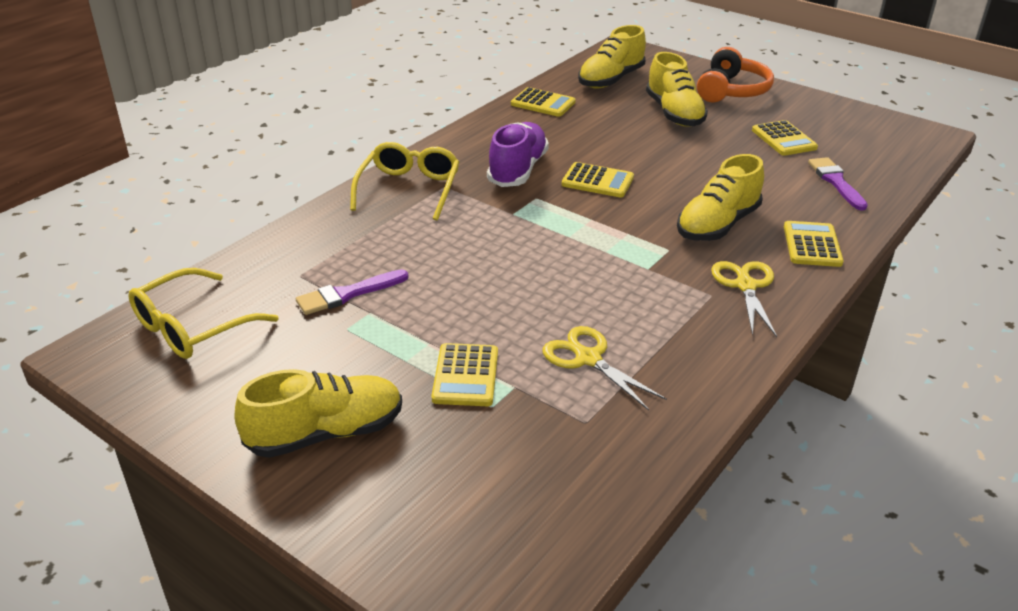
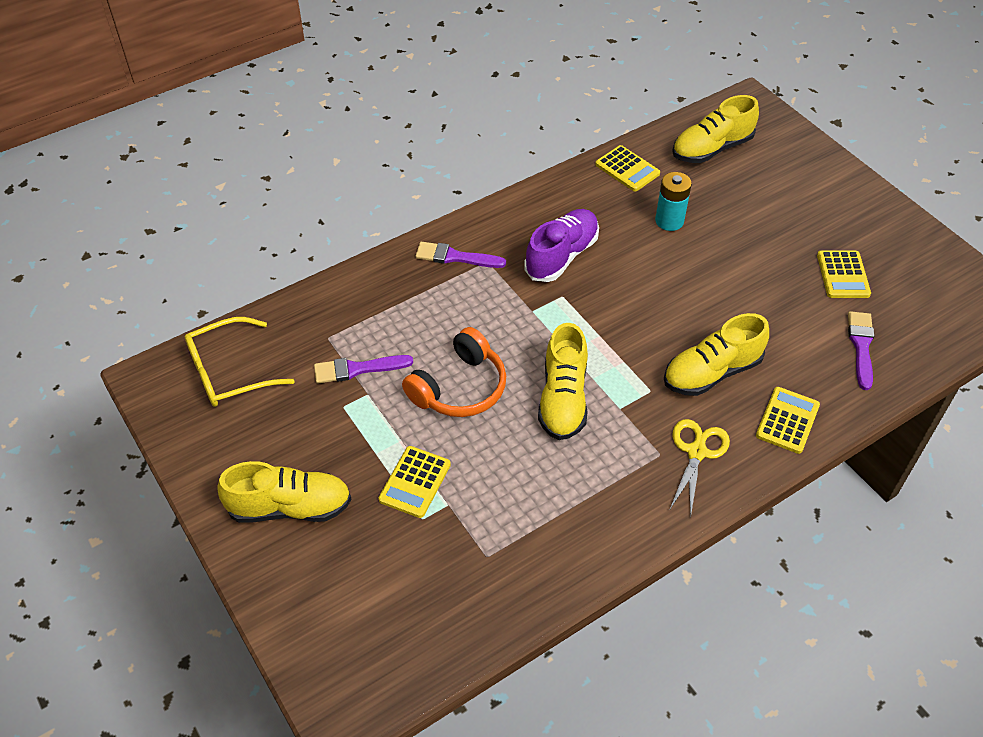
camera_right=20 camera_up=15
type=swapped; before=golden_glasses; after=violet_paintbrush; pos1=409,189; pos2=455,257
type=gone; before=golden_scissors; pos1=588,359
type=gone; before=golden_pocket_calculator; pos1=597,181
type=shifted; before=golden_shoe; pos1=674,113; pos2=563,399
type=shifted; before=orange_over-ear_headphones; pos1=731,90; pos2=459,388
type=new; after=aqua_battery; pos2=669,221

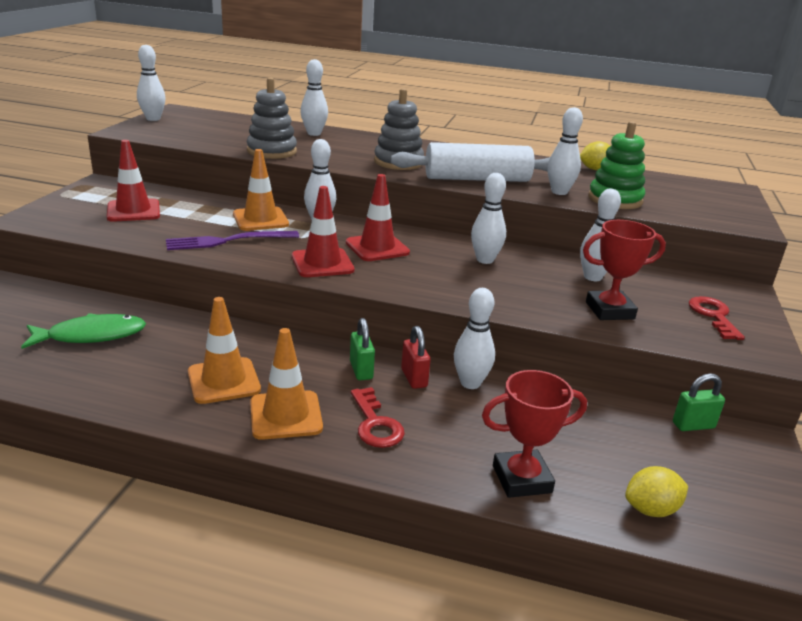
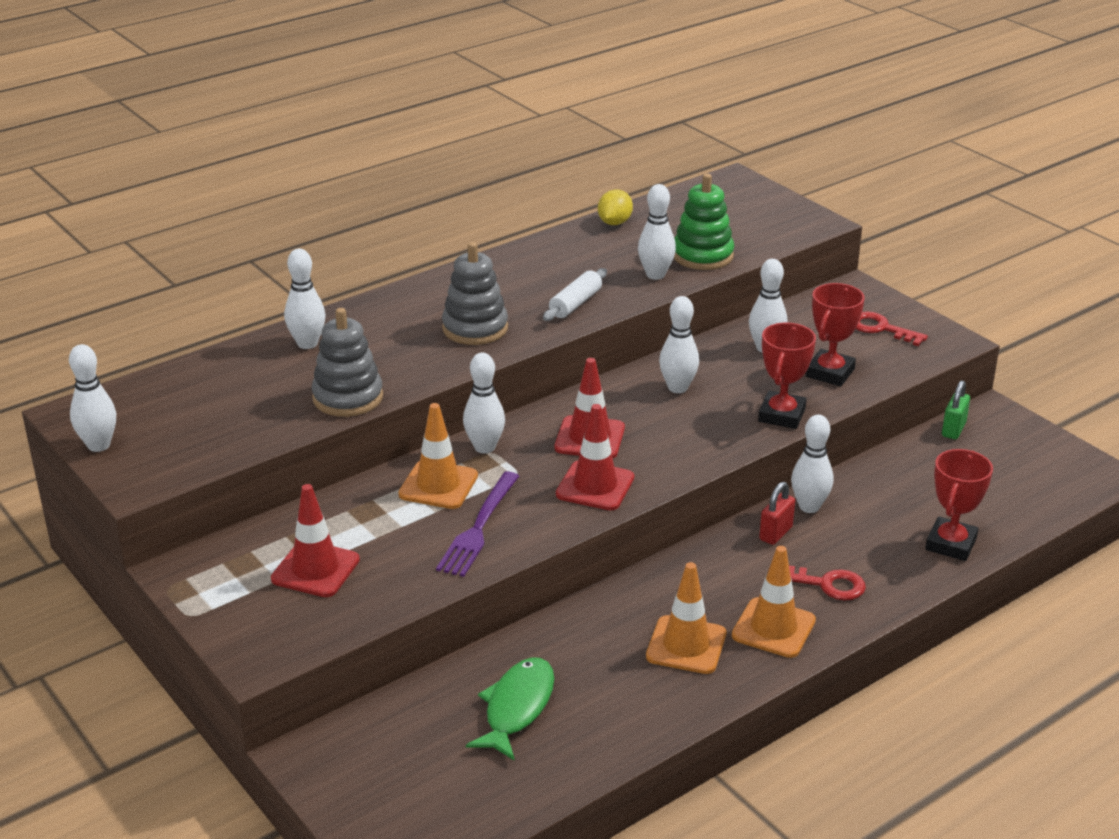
camera_right=-50 camera_up=5
type=gone; before=emerald_padlock; pos1=361,370
type=scaled; before=snow-white_rolling_pin; pos1=477,179; pos2=575,304; scale=0.52
type=rotated; before=crimson_padlock; pos1=414,378; pos2=776,533; turn=-75
type=gone; before=golden_citrus_fruit; pos1=651,509
type=new; after=crimson_award_cup; pos2=781,415

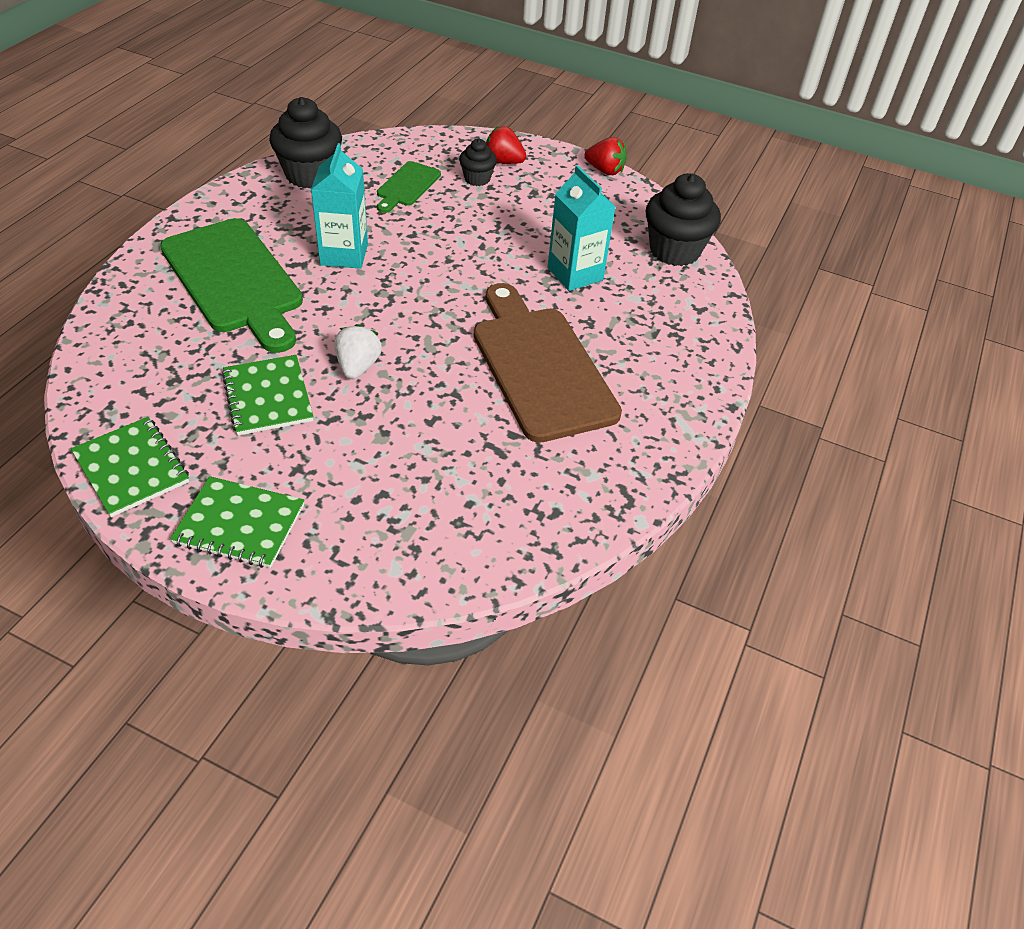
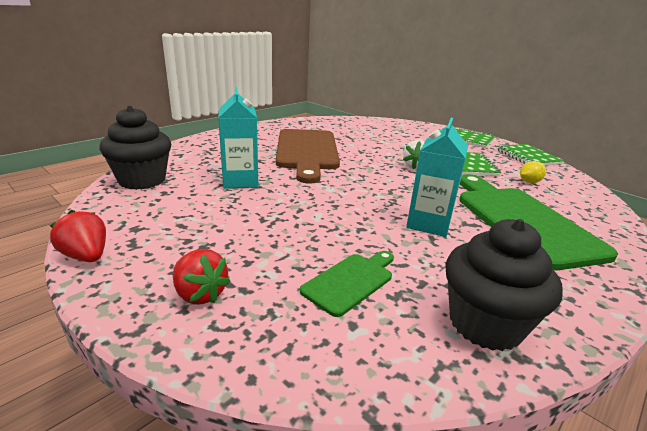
camera_right=-160 camera_up=-20
type=gone; before=black_muffin; pos1=477,179
type=new; after=golden_citrus_fruit; pos2=529,182

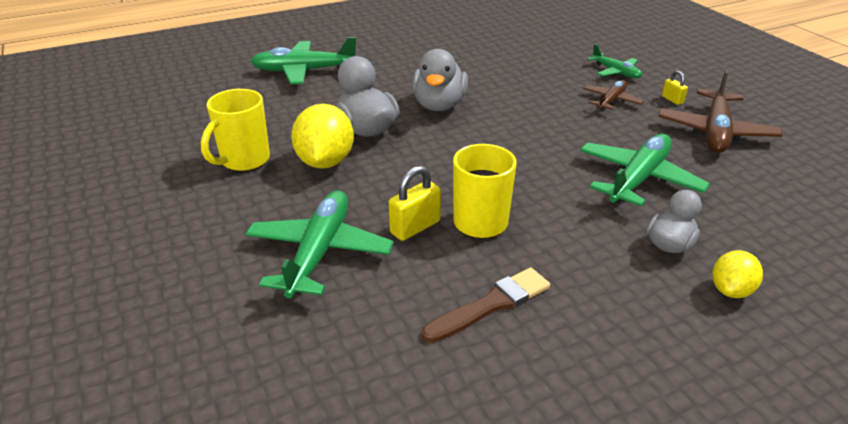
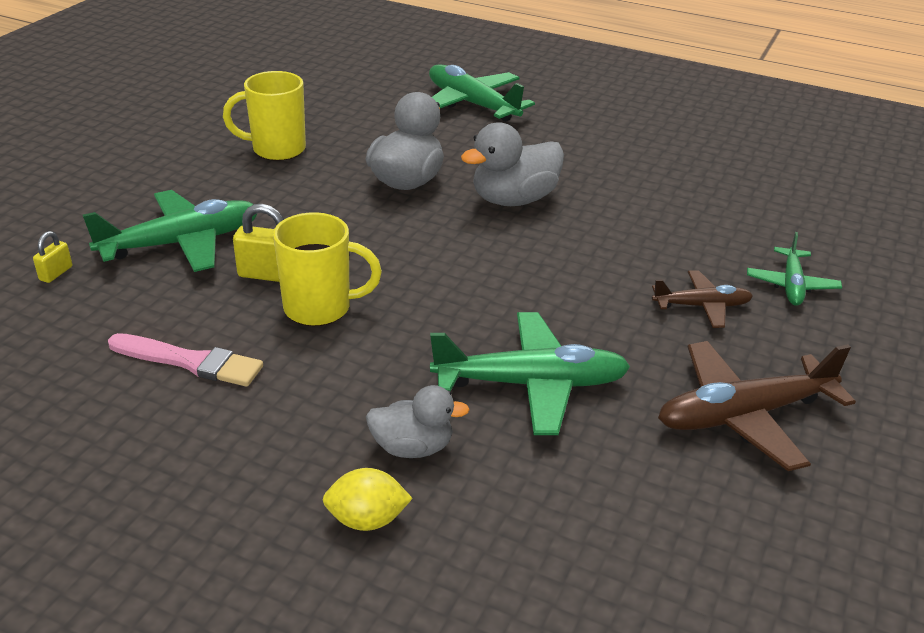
camera_right=50 camera_up=0
type=gone; before=golden_citrus_fruit; pos1=325,162
type=repainted; before=brown_paintbrush; after=rosy_paintbrush; pos1=491,305; pos2=190,362
type=shifted; before=golden_padlock; pos1=672,100; pos2=56,273

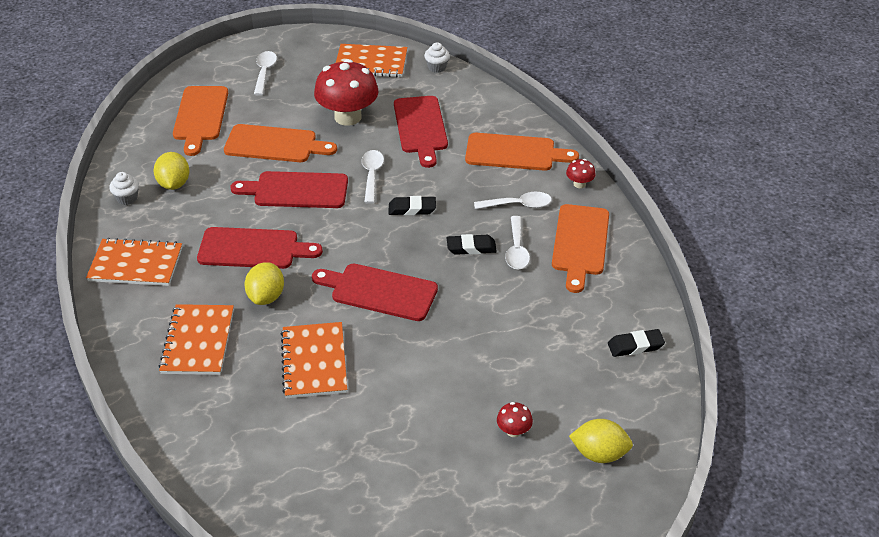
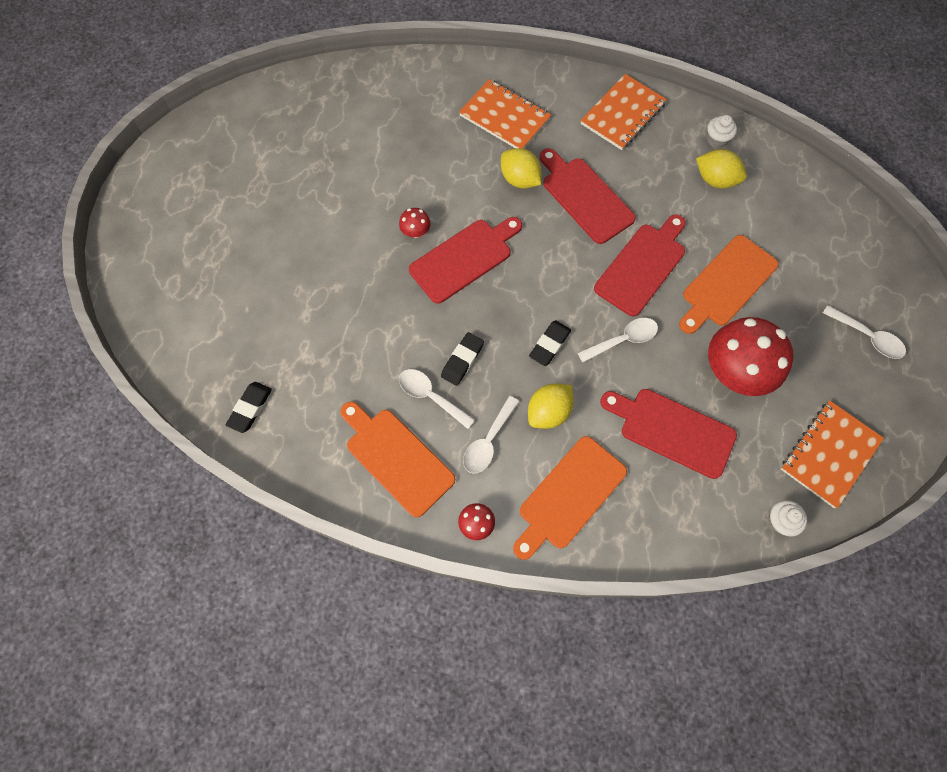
camera_right=125 camera_up=25
type=gone; before=orange_chopping_board; pos1=200,116
type=rotated; before=crimson_chopping_board; pos1=253,249; pos2=584,197; turn=105
type=gone; before=orange_notepad; pos1=314,362
type=rotated; before=snow-white_tablespoon; pos1=372,175; pos2=623,340; turn=-60
type=shifted; before=crimson_fungus; pos1=513,431; pos2=416,232
type=shifted; before=golden_citrus_fruit; pos1=599,453; pos2=548,412

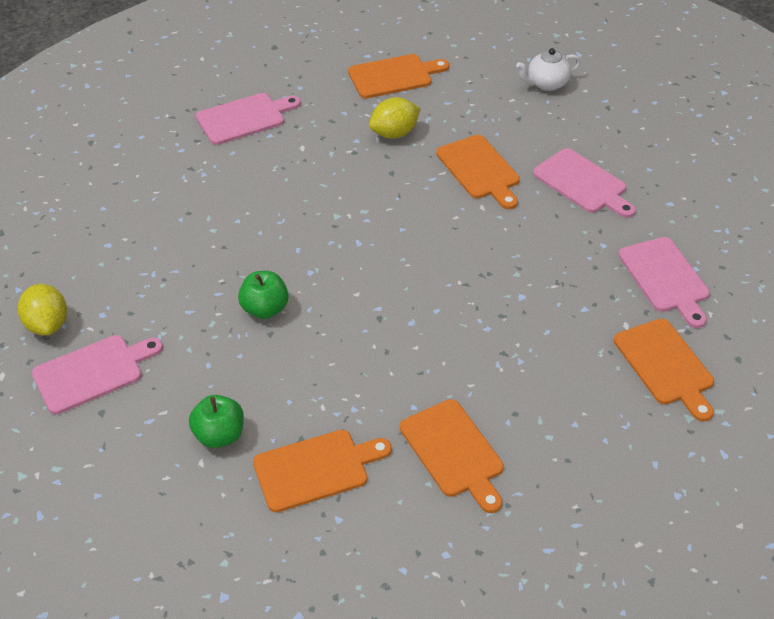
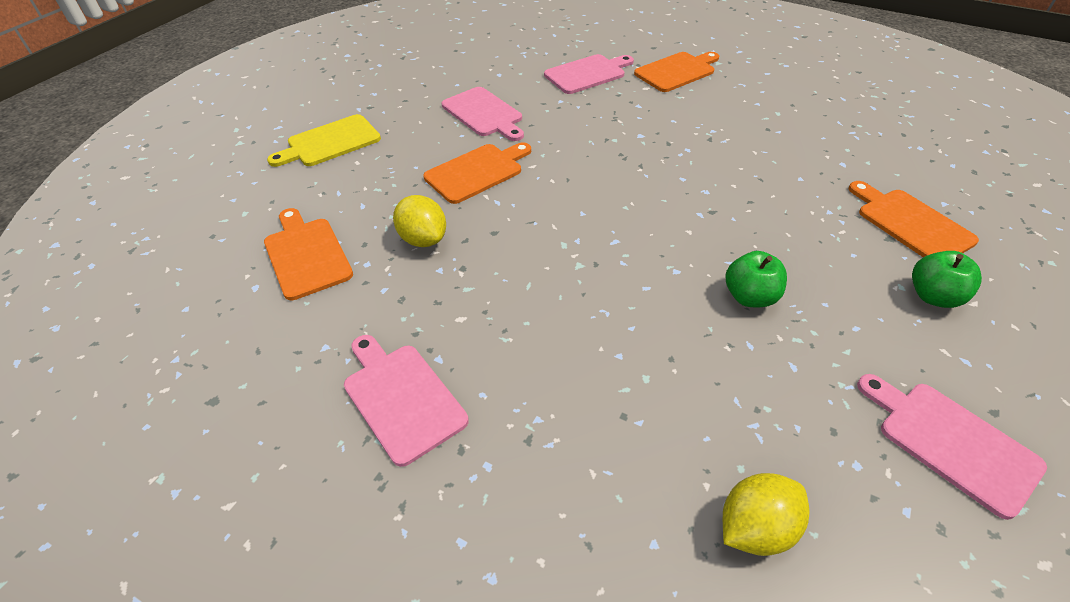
camera_right=-100 camera_up=0
type=shifted; before=golden_citrus_fruit; pos1=47,324; pos2=755,528
type=gone; before=orange_chopping_board; pos1=454,452
type=swapped; before=snow-white_tea_pot; after=golden_chopping_board; pos1=546,84; pos2=330,142
type=rotated; before=rosy_chopping_board; pos1=583,183; pos2=484,114; turn=105

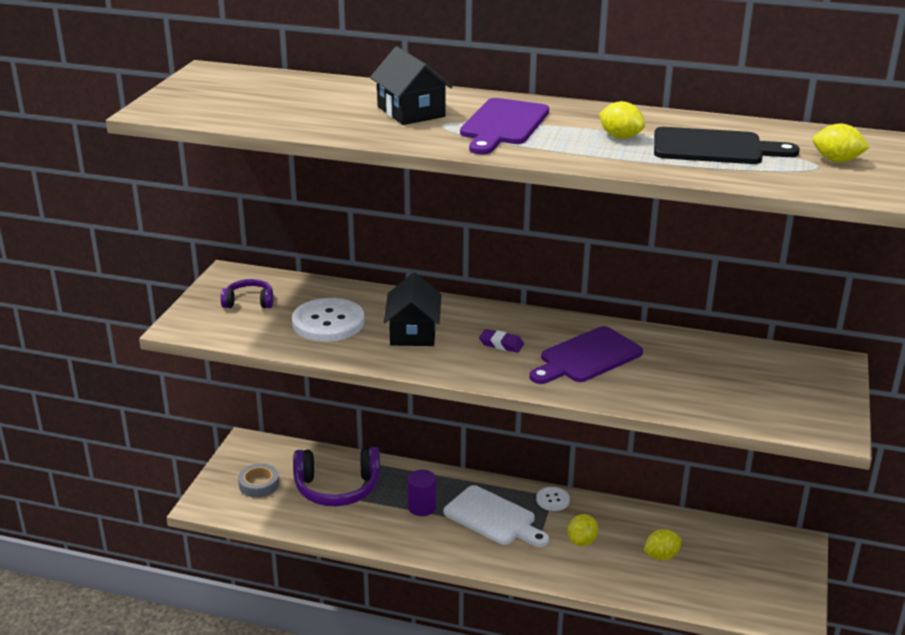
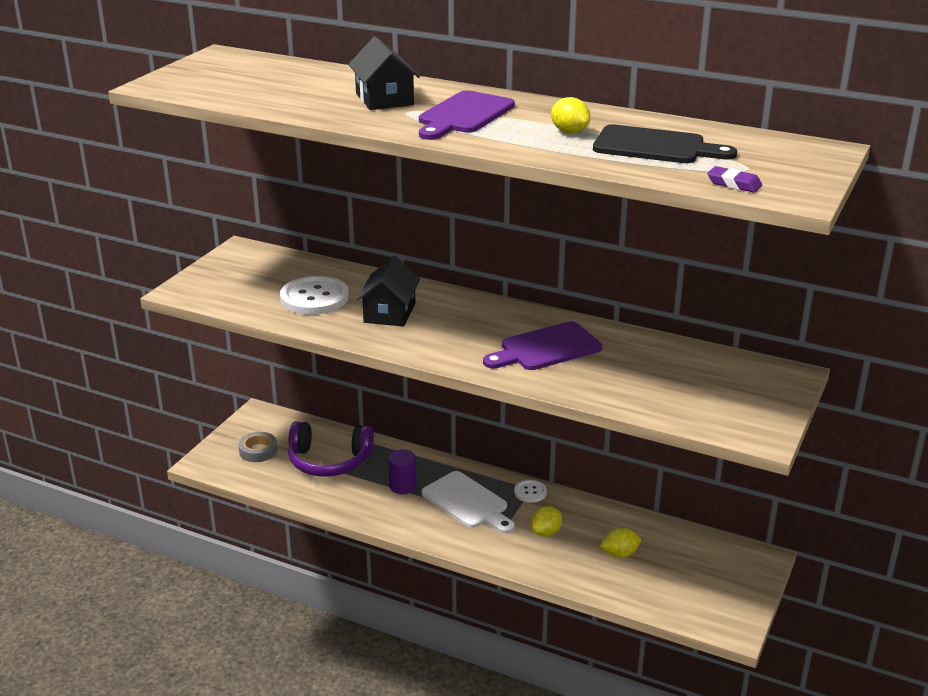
camera_right=10 camera_up=0
type=gone; before=violet_over-ear_headphones; pos1=249,302
type=shifted; before=violet_gum_eraser; pos1=501,344; pos2=734,184
type=gone; before=golden_citrus_fruit; pos1=836,160

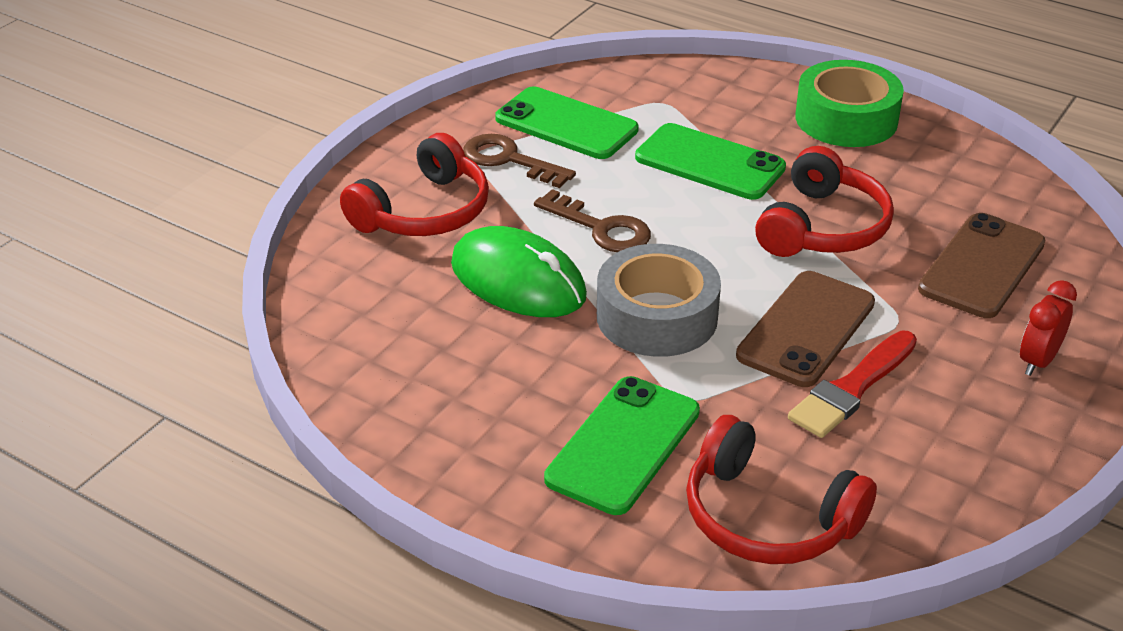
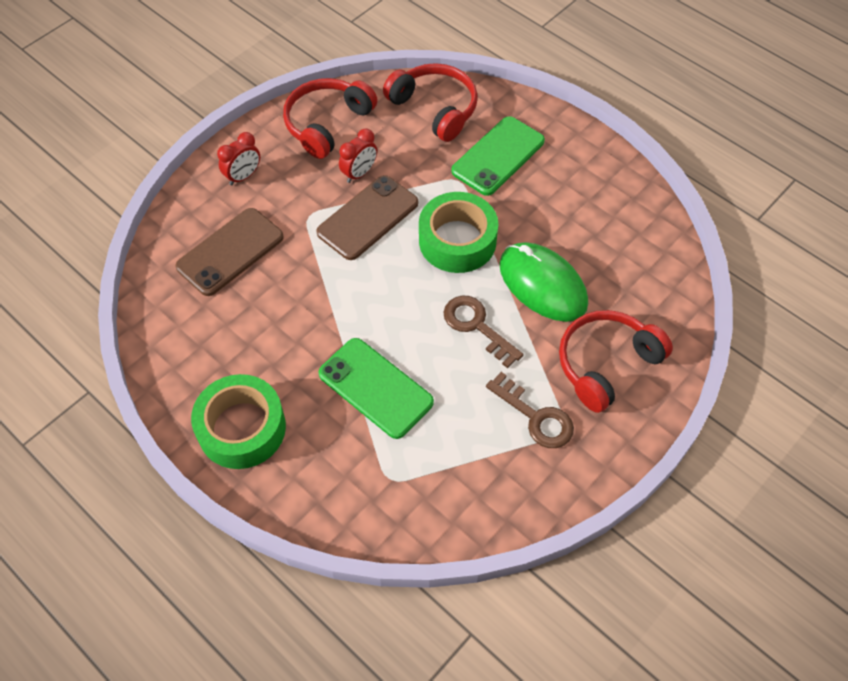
camera_right=-170 camera_up=20
type=gone; before=emerald_mobile_phone; pos1=566,124
type=repainted; before=gray_roll_of_tape; after=emerald_roll_of_tape; pos1=657,316; pos2=457,241
type=shifted; before=crimson_over-ear_headphones; pos1=823,227; pos2=327,123
type=swapped; before=crimson_paintbrush; after=crimson_alarm_clock; pos1=852,388; pos2=359,173

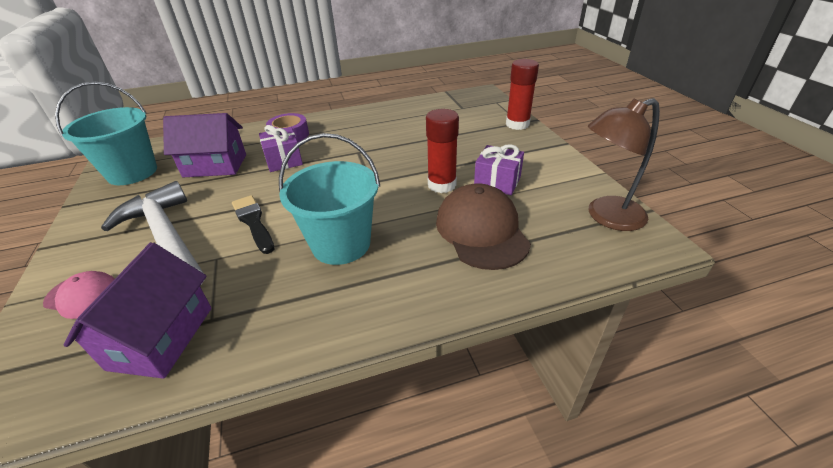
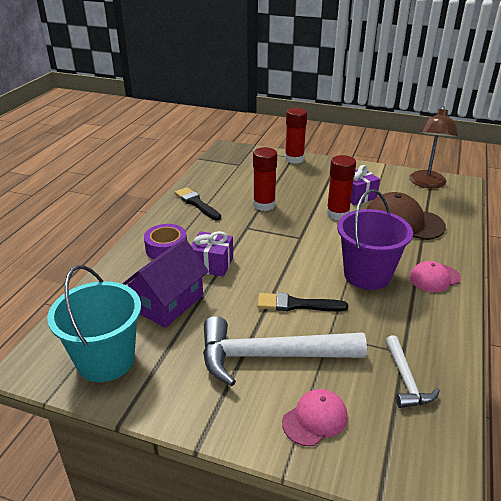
camera_right=-55 camera_up=-5
type=swapped; before=violet_toy_house; after=snow-white_hammer; pos1=161,337; pos2=406,380
type=repainted; before=aqua_pail; after=violet_pail; pos1=341,244; pos2=367,275
type=new; after=black_paintbrush; pos2=197,203
type=new; after=crimson_glue; pos2=264,205
type=new; after=rosy_cap; pos2=434,278

